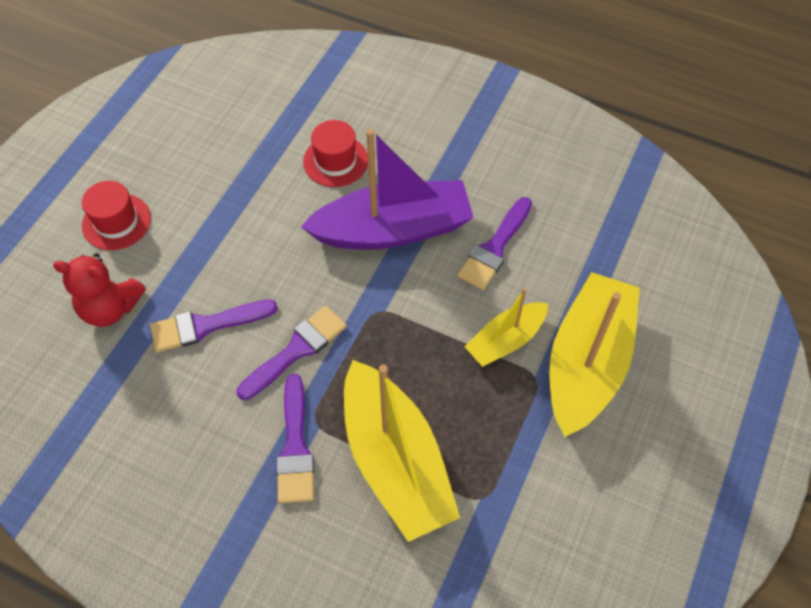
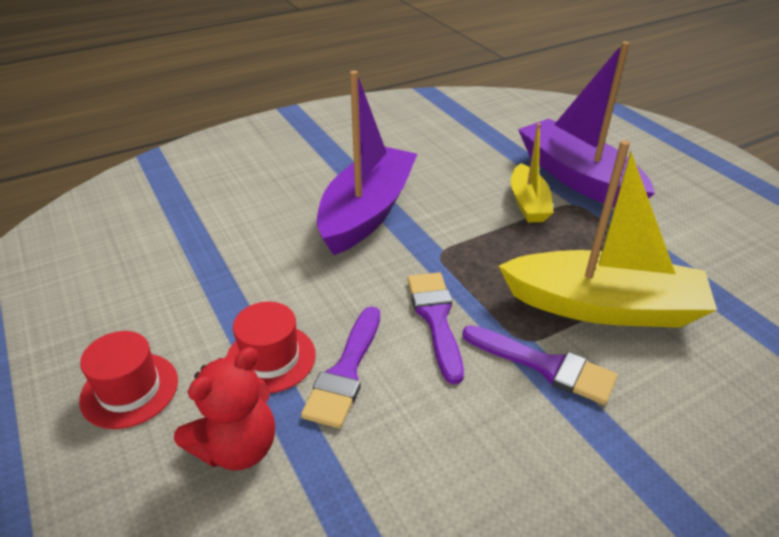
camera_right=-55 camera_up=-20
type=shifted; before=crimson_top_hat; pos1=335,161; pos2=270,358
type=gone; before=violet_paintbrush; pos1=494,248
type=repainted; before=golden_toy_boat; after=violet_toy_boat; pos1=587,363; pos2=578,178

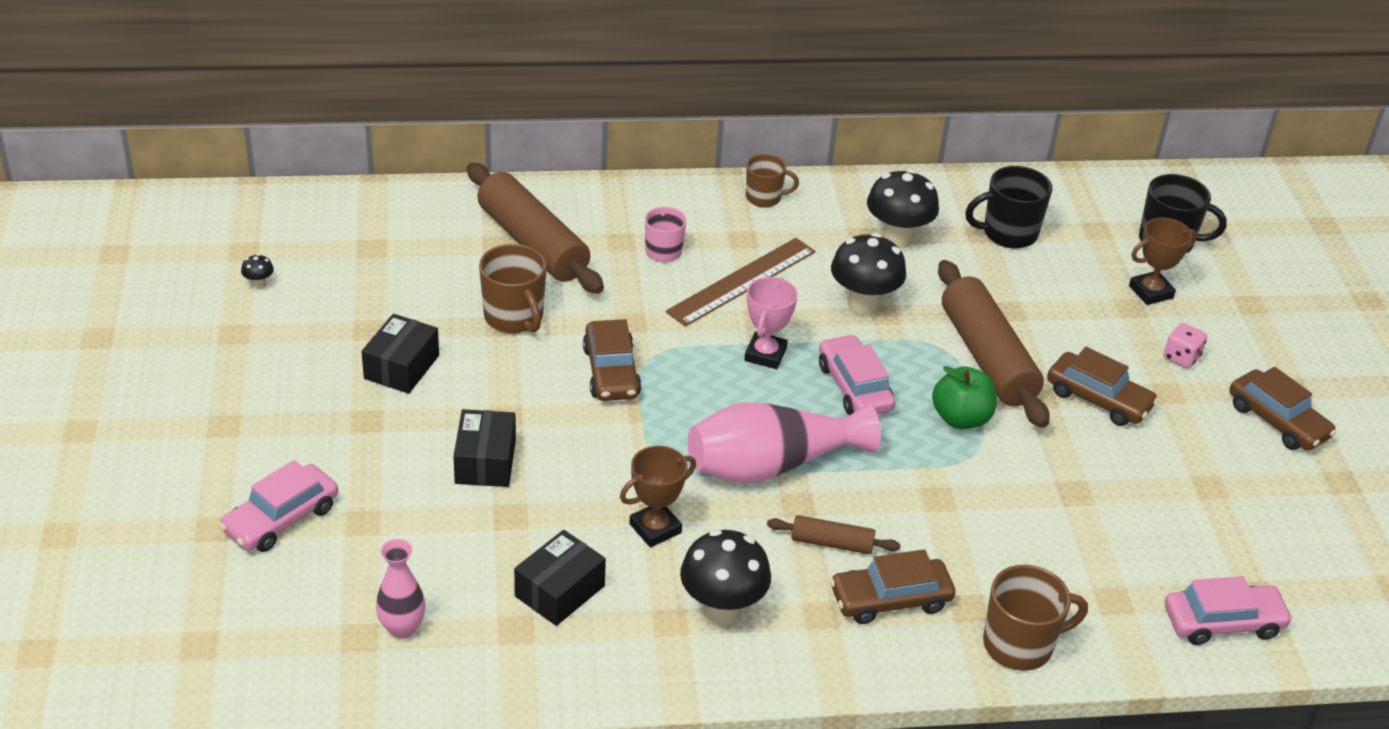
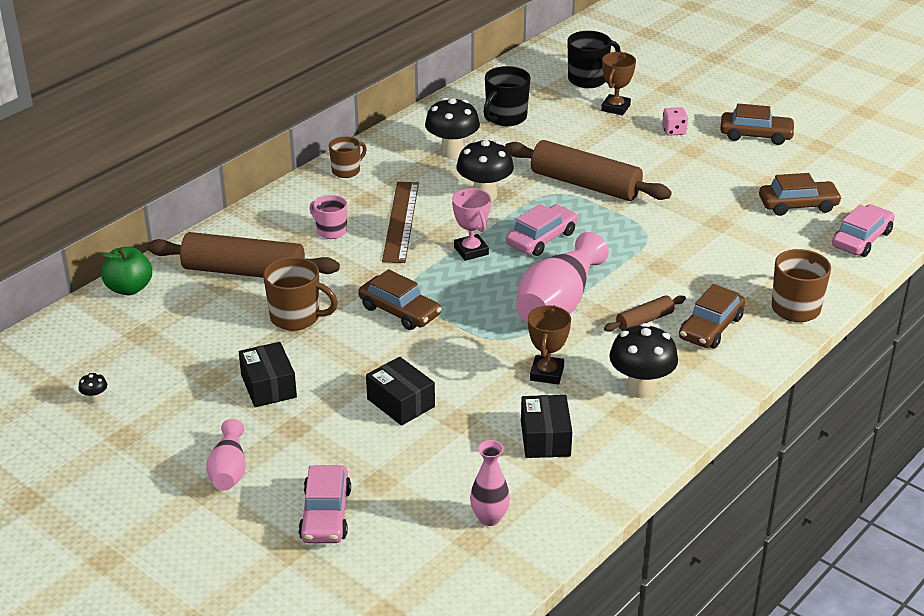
camera_right=-40 camera_up=-5
type=rotated; before=rosy_toy_car; pos1=854,387; pos2=541,239; turn=105
type=shifted; before=emerald_toy_apple; pos1=961,418; pos2=129,288
type=shifted; before=brown_toy_car; pos1=1098,399; pos2=798,205
type=new; after=rosy_vase; pos2=229,470

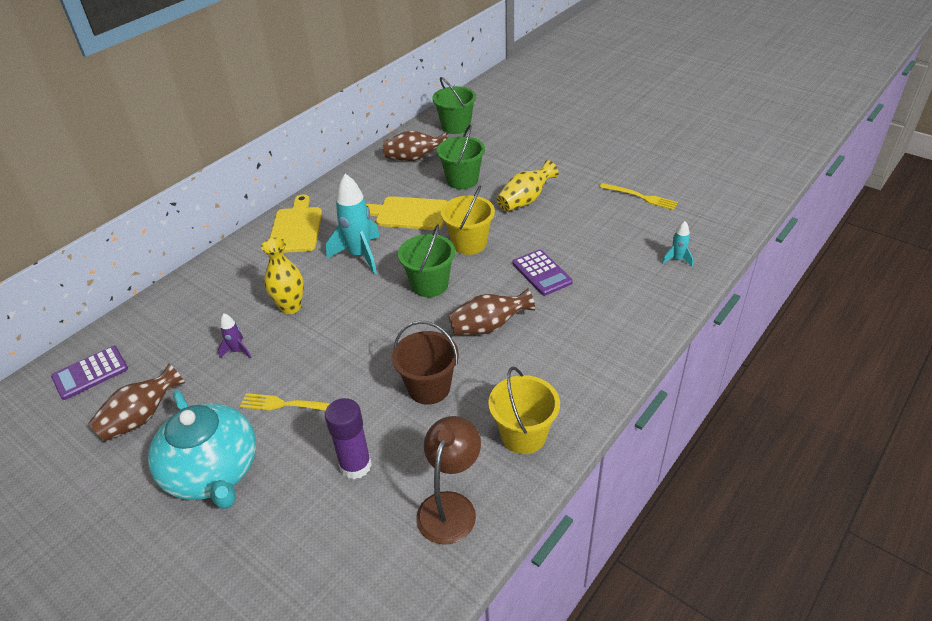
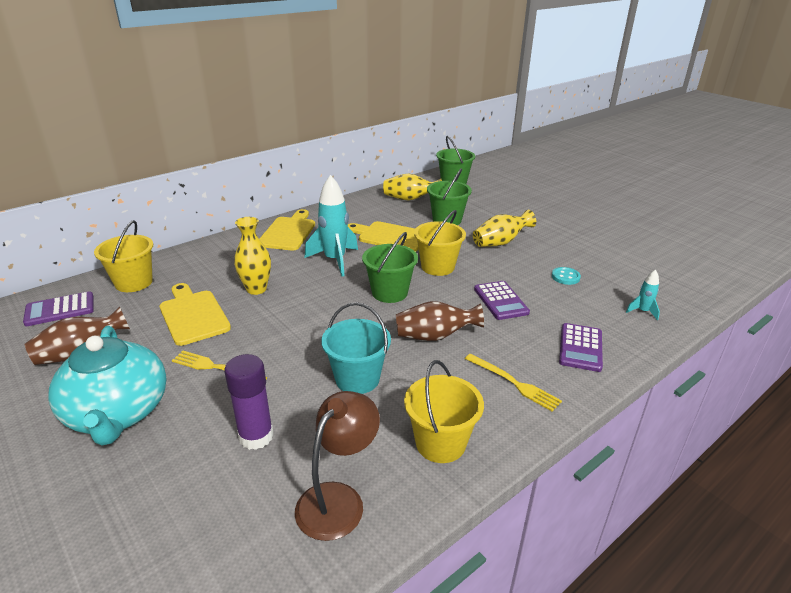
camera_right=10 camera_up=-10
type=swapped; before=violet_toy_rocket; after=golden_chopping_board; pos1=237,351; pos2=193,315
type=repainted; before=brown_vase; after=golden_vase; pos1=414,158; pos2=410,199
type=repainted; before=brown_pail; after=aqua_pail; pos1=429,388; pos2=357,379
type=shifted; before=golden_dinner_fork; pos1=640,197; pos2=513,383
type=new; after=golden_pail; pos2=134,282
type=new; after=aqua_sewing_button; pos2=565,277
type=new; after=violet_pocket_calculator; pos2=580,348

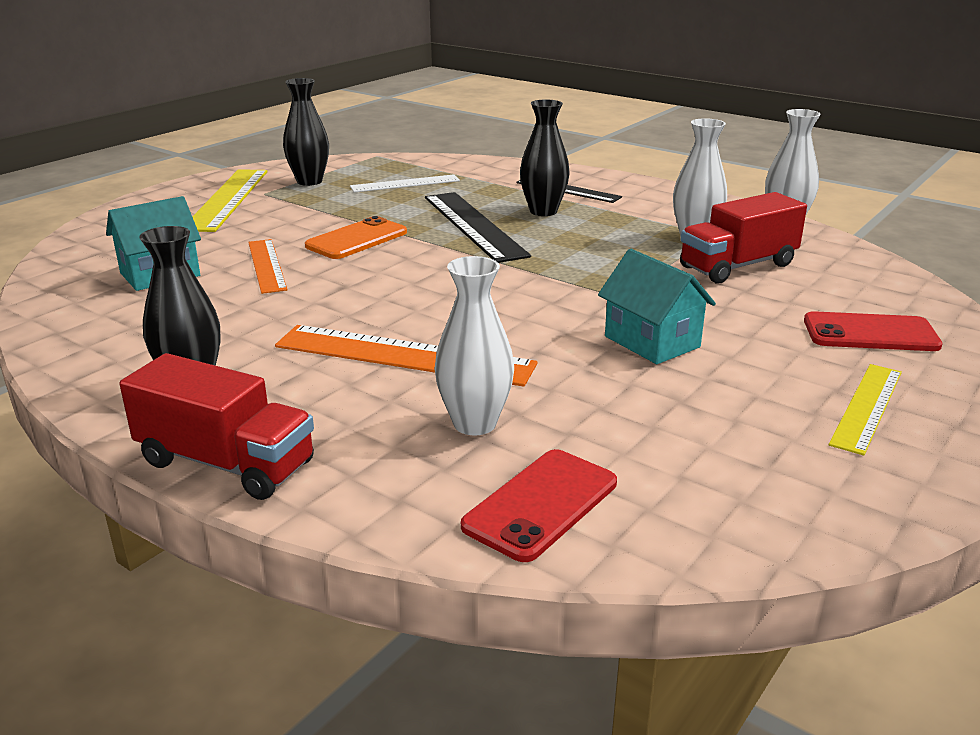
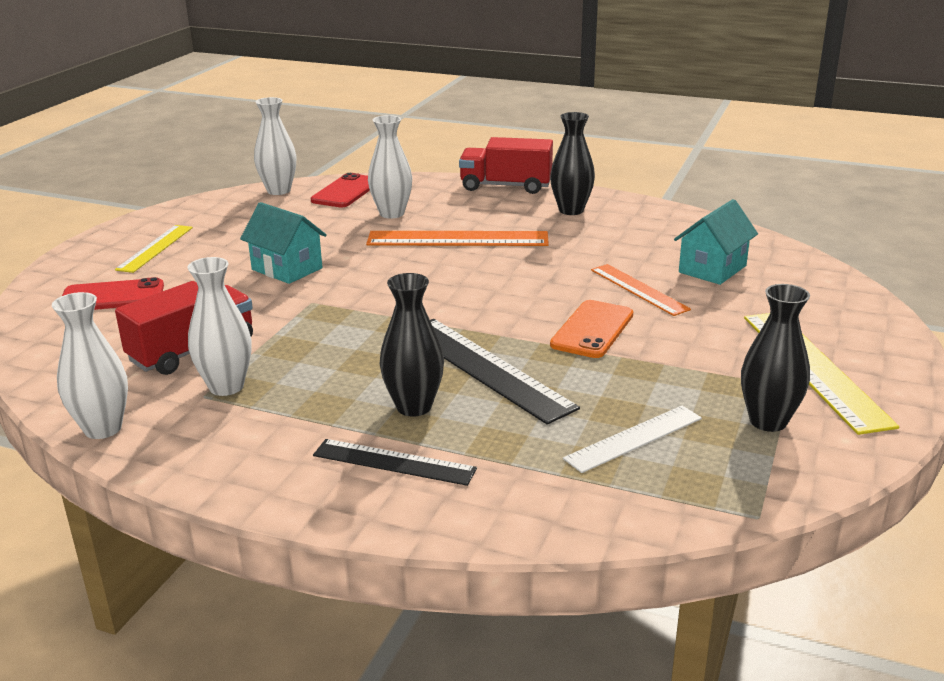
camera_right=165 camera_up=0
type=new; after=snow-white_vase; pos2=279,190

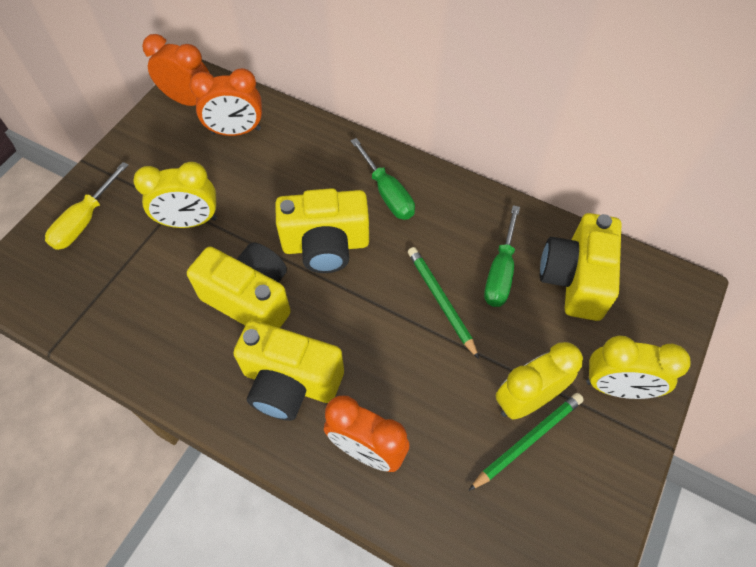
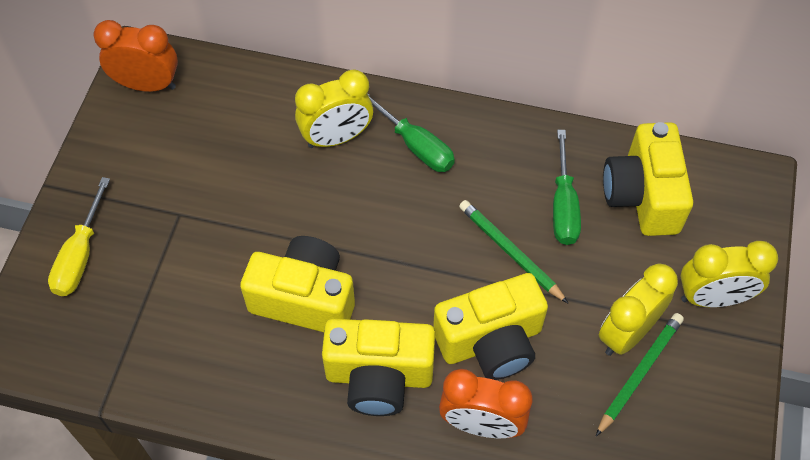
camera_right=-15 camera_up=0
type=shifted; before=golden_alarm_clock; pos1=190,221; pos2=336,138
type=gone; before=orange_alarm_clock; pos1=236,131
type=shifted; before=golden_compact_camera; pos1=326,245; pos2=491,341

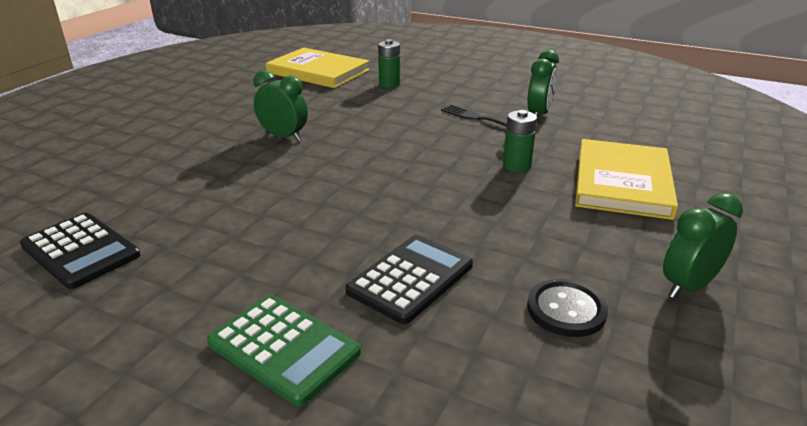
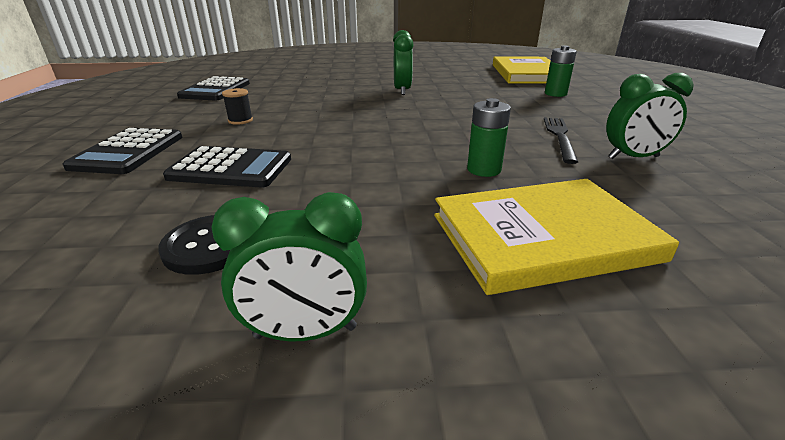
camera_right=60 camera_up=0
type=repainted; before=emerald_pocket_calculator; after=black_pocket_calculator; pos1=284,348; pos2=128,152
type=rotated; before=emerald_alarm_clock; pos1=688,286; pos2=305,332; turn=150
type=new; after=black_spool; pos2=240,120

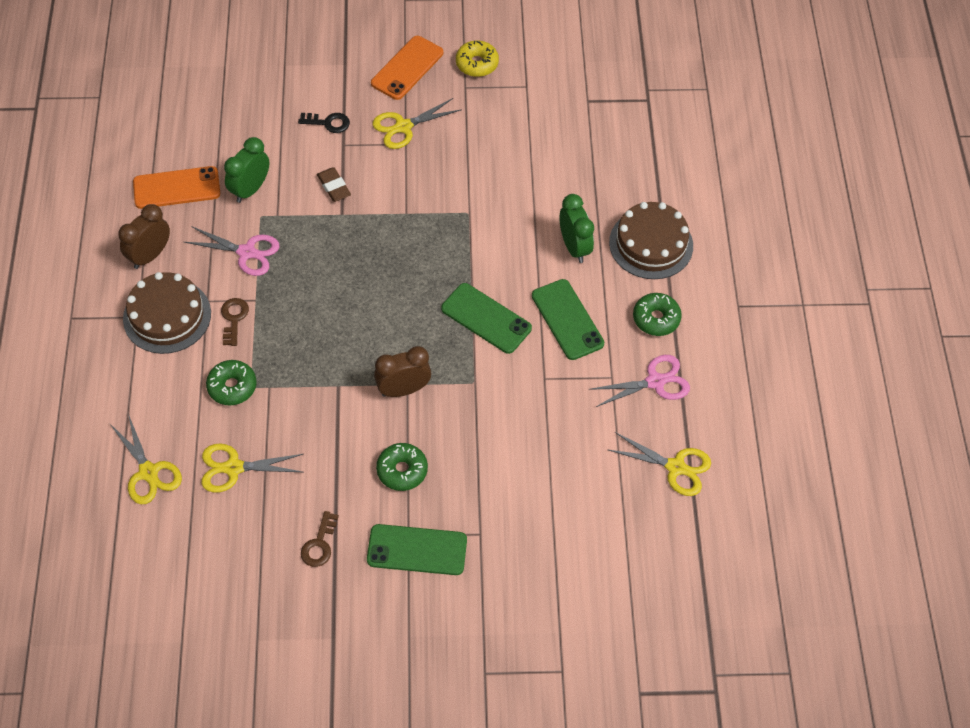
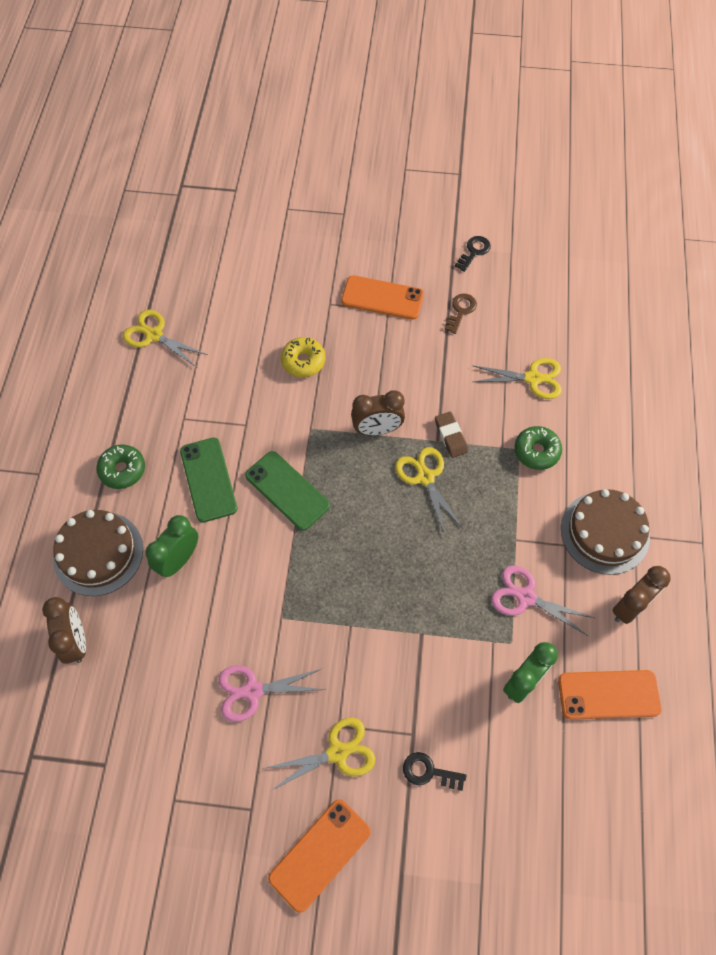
camera_right=-170 camera_up=5
type=shifted; before=golden_scissors; pos1=148,472; pos2=425,477
type=gone; before=brown_key; pos1=234,318
type=shifted; before=brown_gum_eraser; pos1=334,187; pos2=450,436
type=repainted; before=emerald_mobile_phone; after=orange_mobile_phone; pos1=417,550; pos2=382,298
type=gone; before=emerald_donut; pos1=402,470
type=shifted; before=golden_donut; pos1=477,64; pos2=303,361
type=rotated; before=emerald_alarm_clock; pos1=574,247; pos2=179,559; turn=45
type=shifted; before=rosy_scissors; pos1=655,382; pos2=253,691
type=new; after=brown_alarm_clock; pos2=76,641
type=new; after=black_key; pos2=474,251

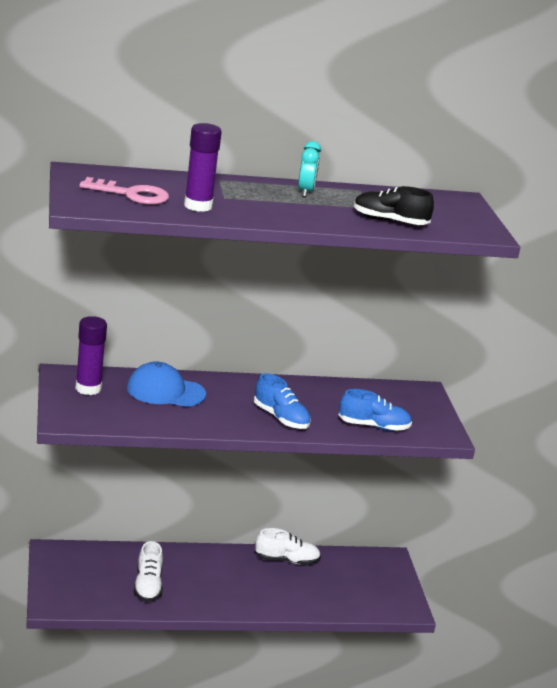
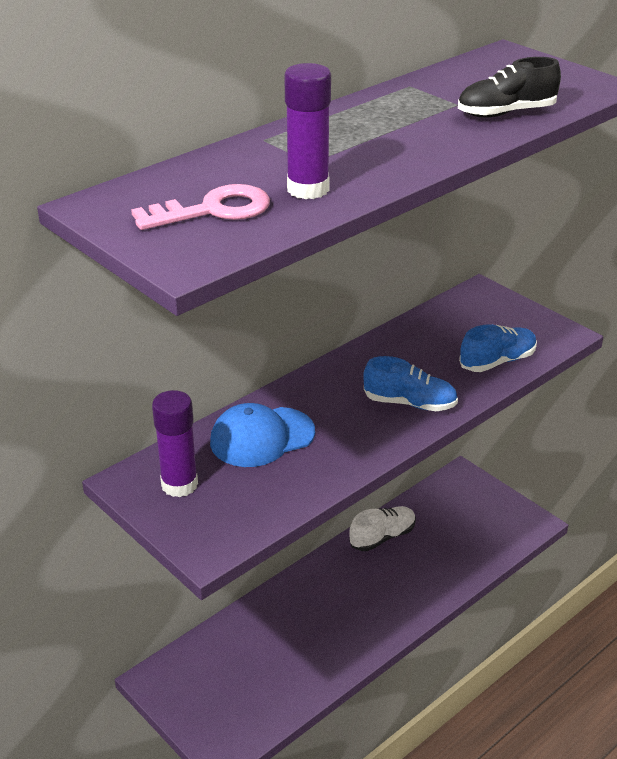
camera_right=-30 camera_up=10
type=gone; before=snow-white_shoe; pos1=148,586
type=gone; before=aqua_alarm_clock; pos1=305,192

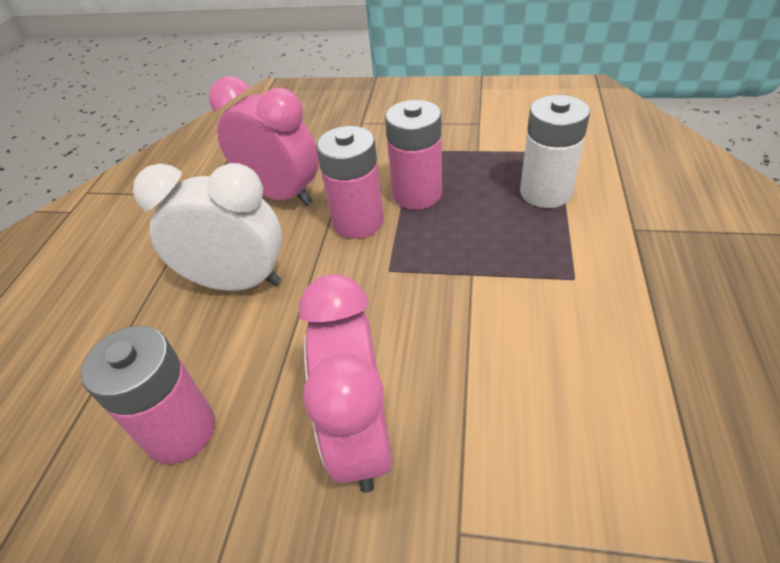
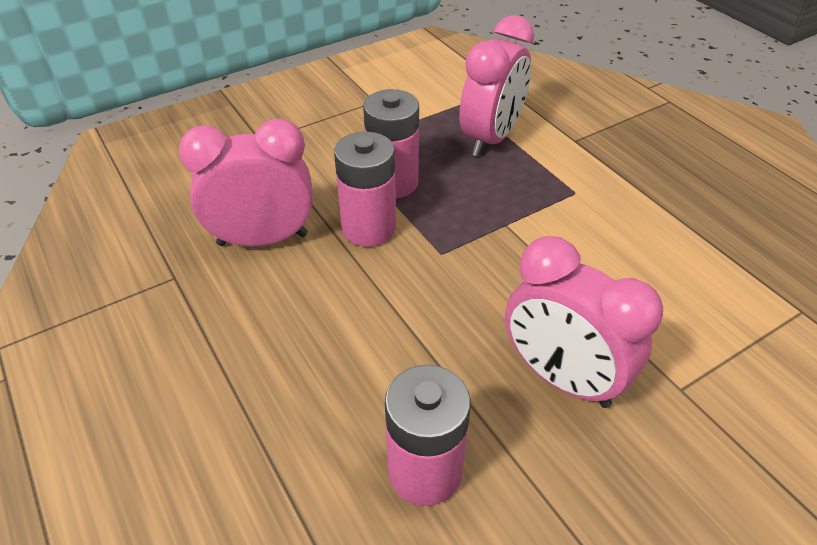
camera_right=-45 camera_up=0
type=gone; before=snow-white_alarm_clock; pos1=238,283
type=swapped; before=snow-white_battery; after=rosy_alarm_clock; pos1=545,192; pos2=491,138

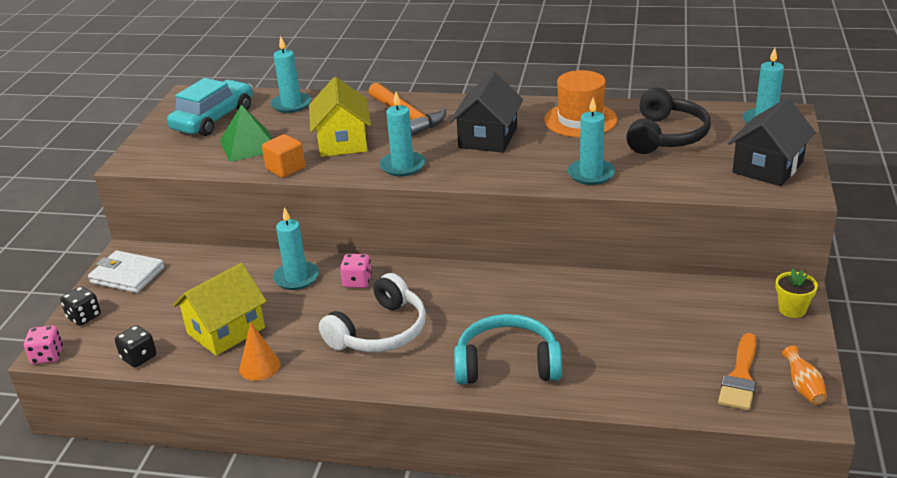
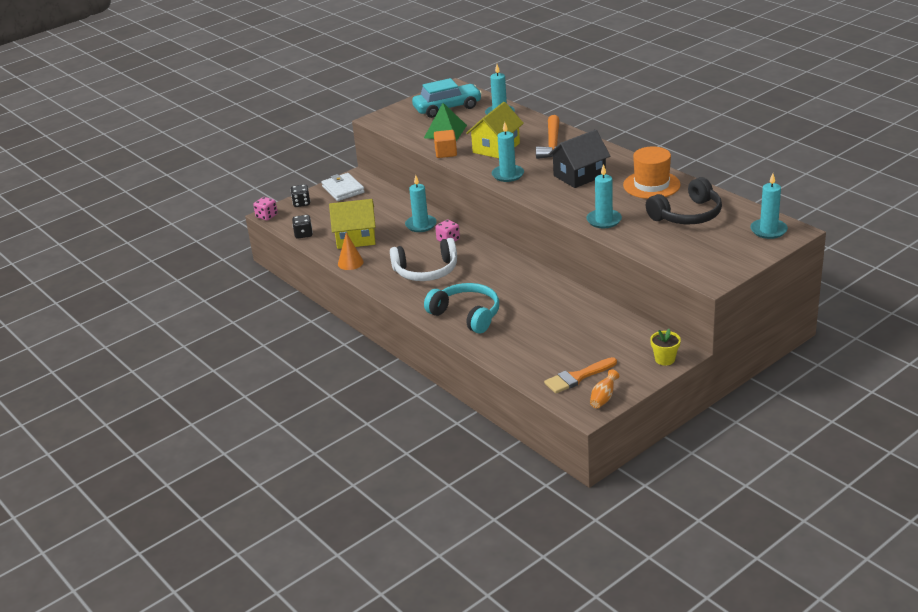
camera_right=40 camera_up=0
type=gone; before=black_toy_house; pos1=767,167

